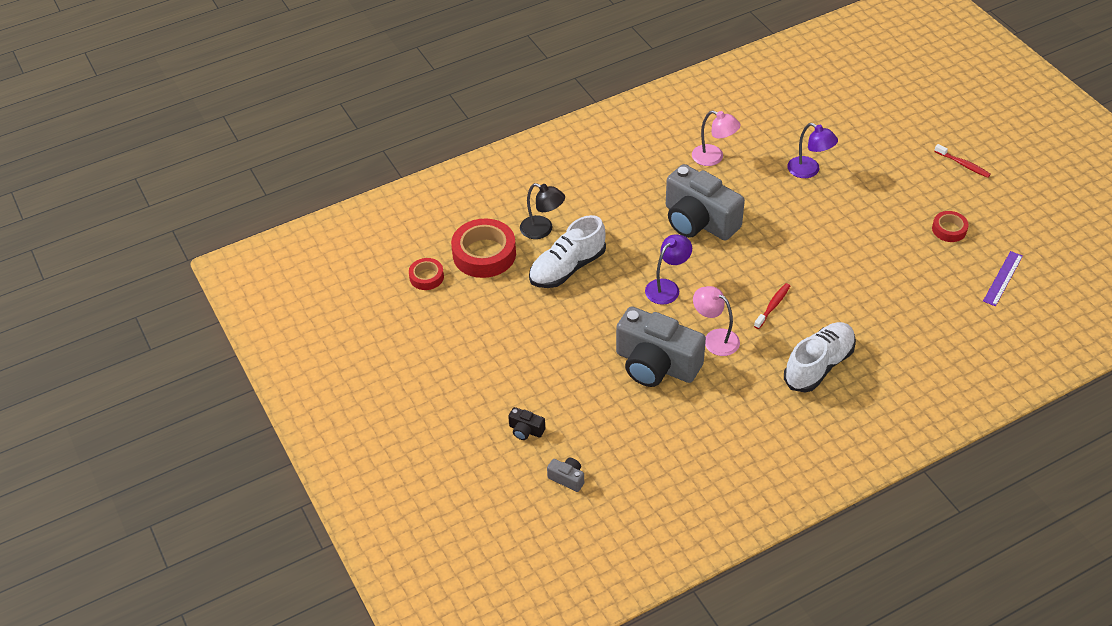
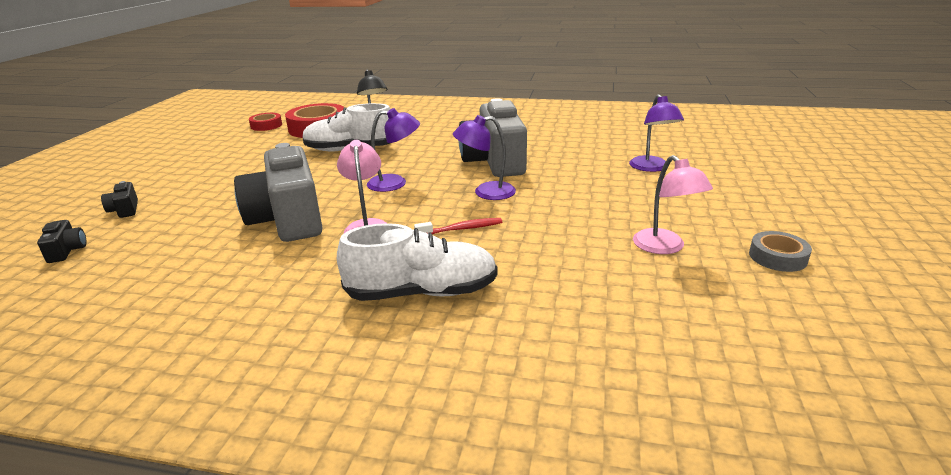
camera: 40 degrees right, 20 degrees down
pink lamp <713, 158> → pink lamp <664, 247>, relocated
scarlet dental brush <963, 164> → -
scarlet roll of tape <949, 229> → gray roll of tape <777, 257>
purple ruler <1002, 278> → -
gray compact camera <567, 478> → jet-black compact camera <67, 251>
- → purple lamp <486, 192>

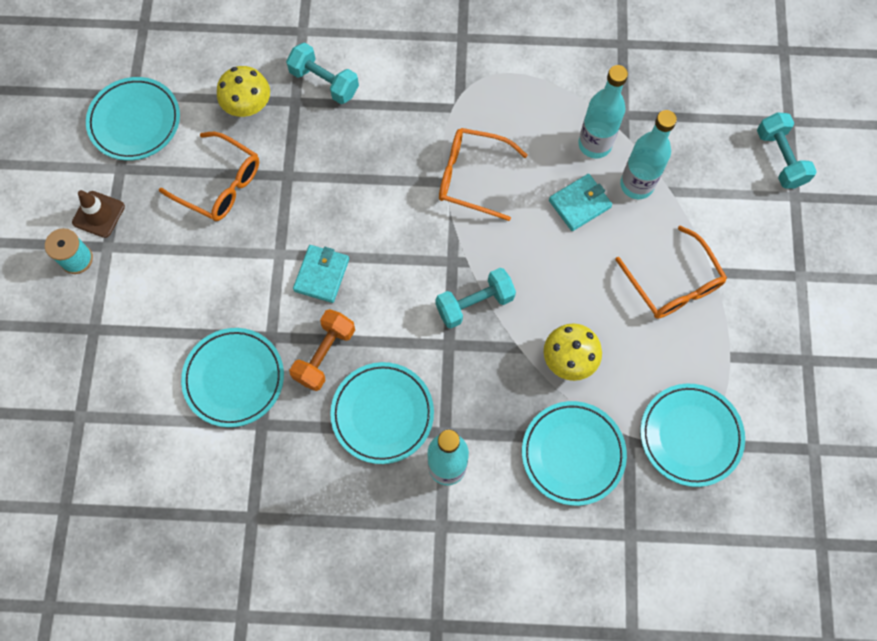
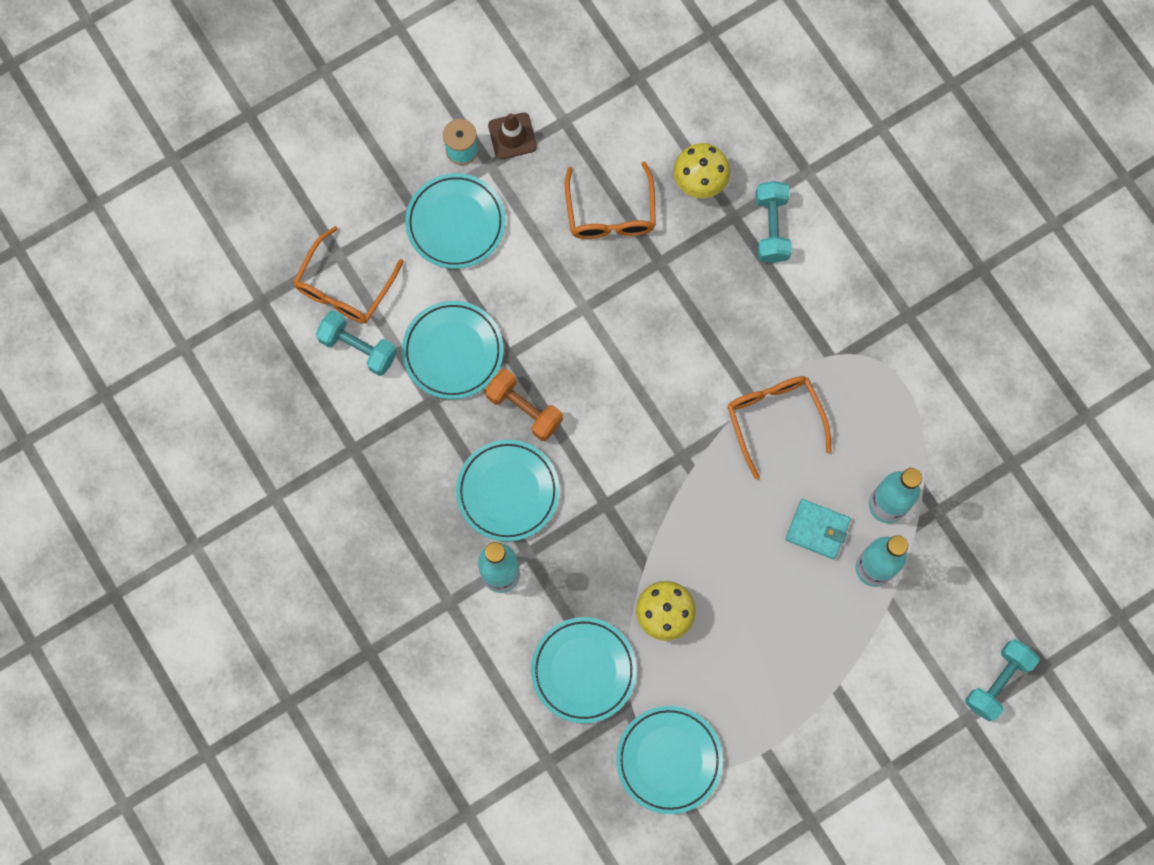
camera: 55 degrees right, 5 degrees up
teal plate <135, 121> → teal plate <455, 223>, relocated
orange glasses <673, 283> → orange glasses <345, 286>, relocated
teal card wallet <321, 275> → -
teal free weight <474, 303> → teal free weight <358, 348>, relocated
orange free weight <324, 355> → orange free weight <524, 409>, 45 degrees clockwise

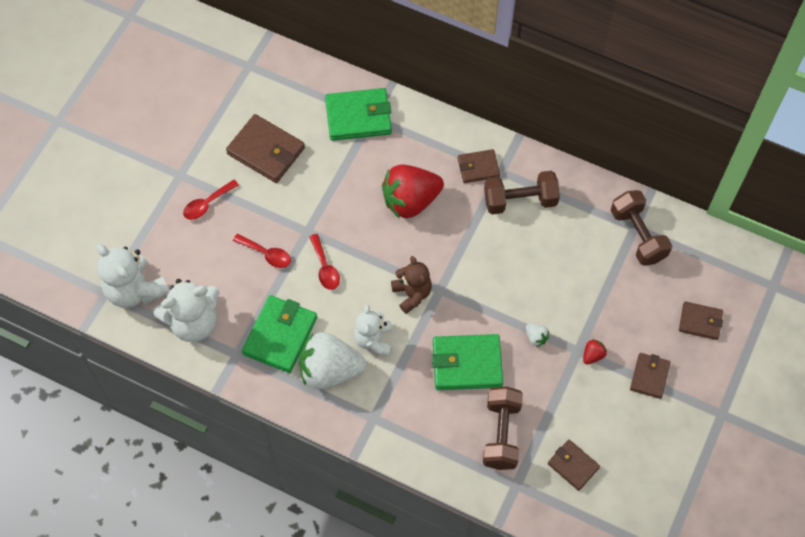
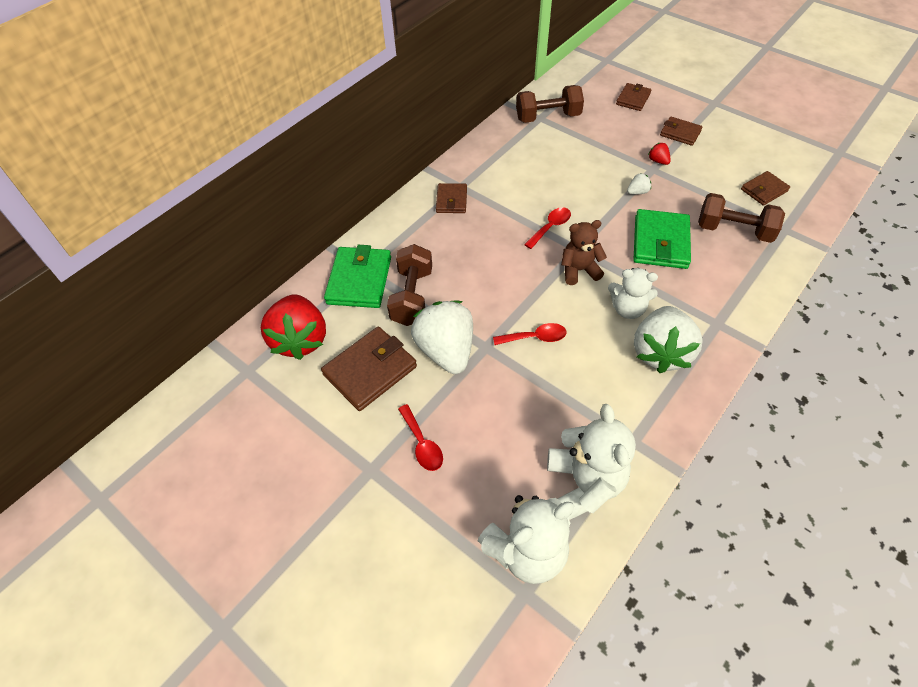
camera: 75 degrees left, 10 degrees down
scarlet berry <410, 201> → scarlet berry <300, 339>, relocated
russet free weight <520, 200> → russet free weight <412, 297>, relocated
scarlet tablespoon <267, 254> → scarlet tablespoon <550, 227>, relocated
green card wallet <280, 335> → -
- → pure white berry <446, 350>

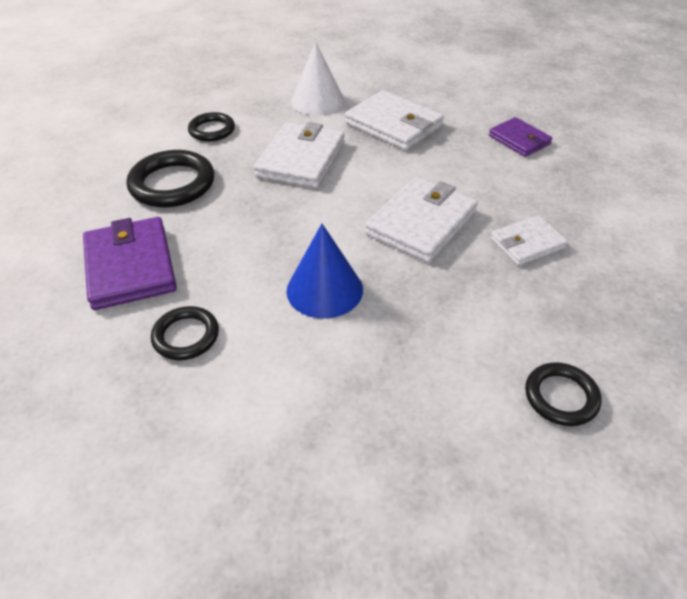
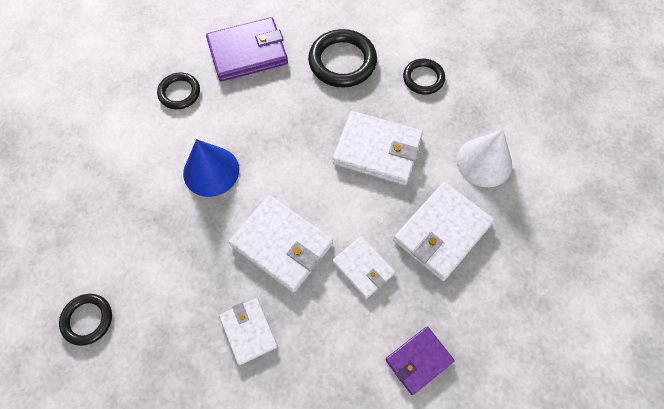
camera: 90 degrees right, 20 degrees up
- → pure white card wallet <363, 268>

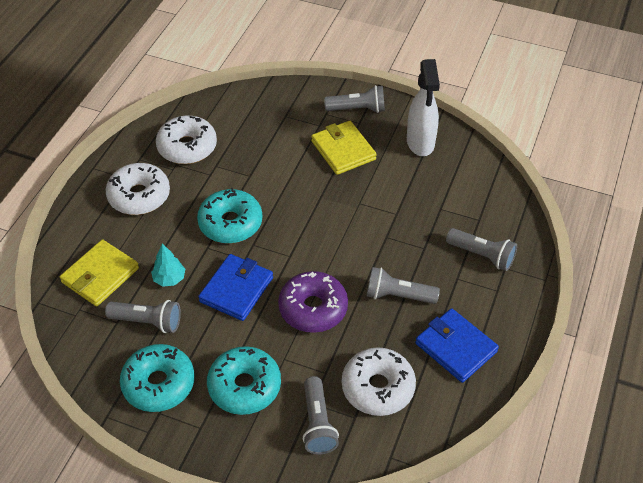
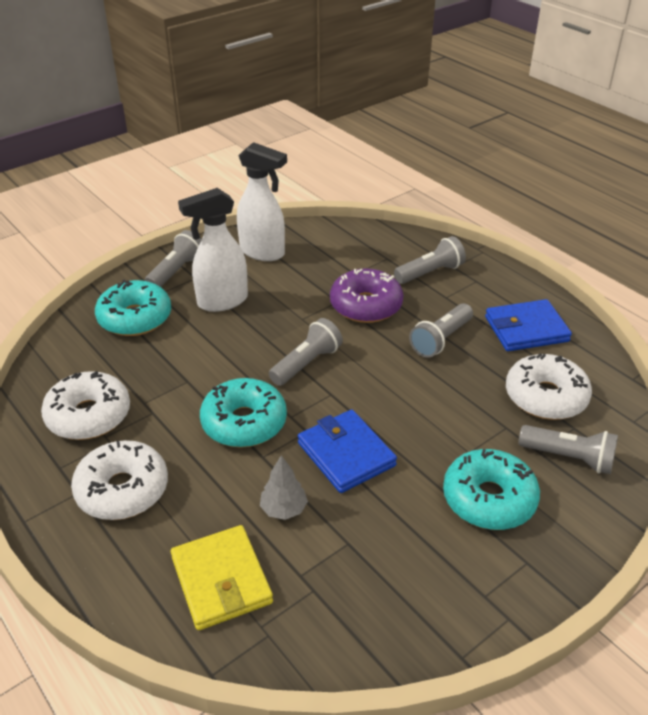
camera: 60 degrees left, 10 degrees down
bright yellow card wallet <343, 150> → pure white spray cleaner <221, 301>
teal fir tree <169, 279> → gray fir tree <284, 509>
purple doughnut <313, 308> → purple doughnut <366, 305>, relocated
gray torch <147, 322> → gray torch <306, 363>, relocated
teal doughnut <159, 384> → teal doughnut <135, 318>, relocated

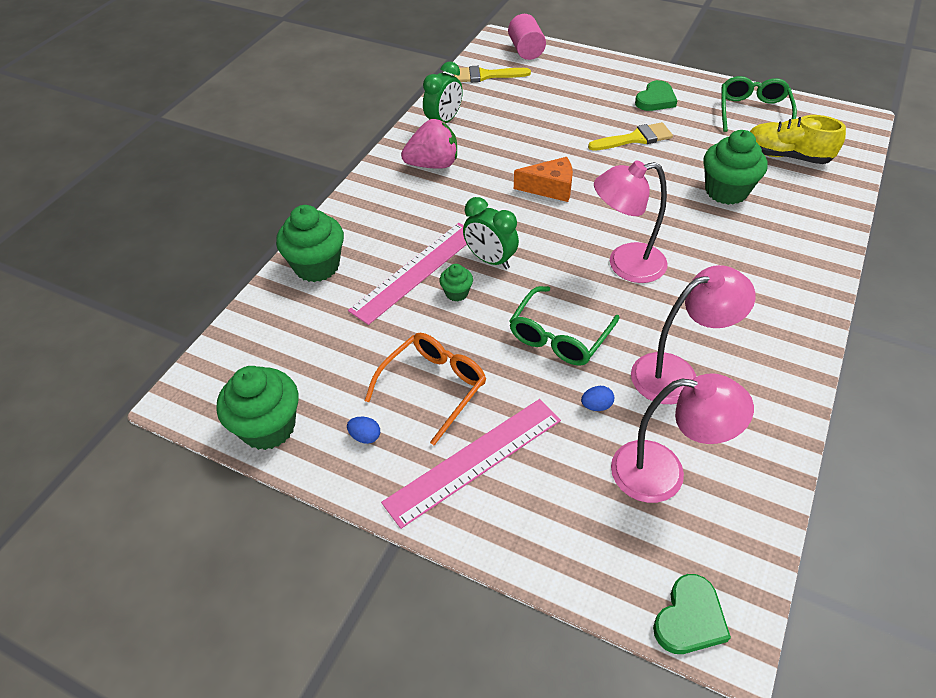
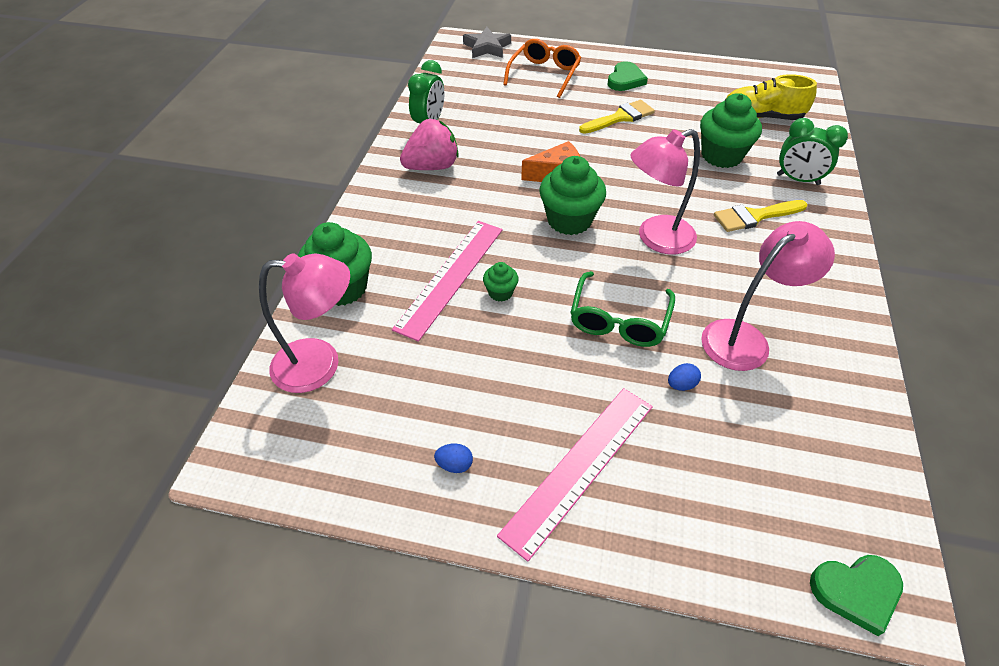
camera: 15 degrees left, 0 degrees up
pink solid cylinder <526, 50> → gray star shape <487, 47>
bright yellow paint brush <485, 75> → bright yellow paint brush <754, 216>, relocated
green glasses <753, 112> → -
green bedside clock <490, 260> → green bedside clock <797, 179>, relocated
orange glasses <433, 387> → orange glasses <544, 74>, relocated
green fairy cake <268, 427> → green fairy cake <569, 220>, relocated
pink lamp <663, 473> → pink lamp <320, 364>, relocated
green love heart <689, 618> → green love heart <856, 591>, 60 degrees clockwise

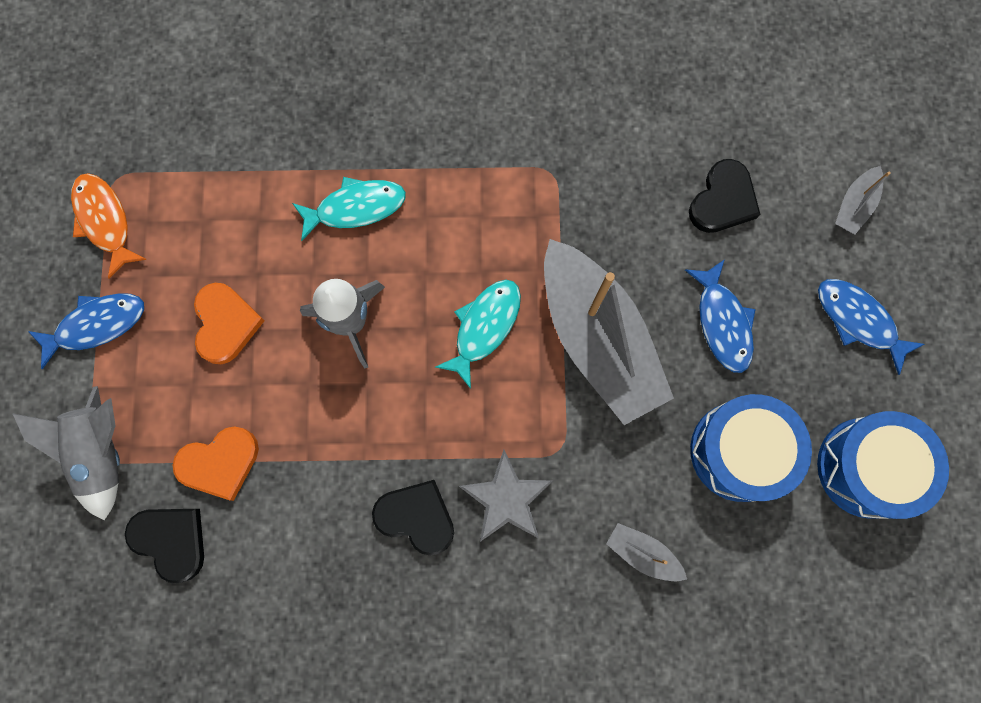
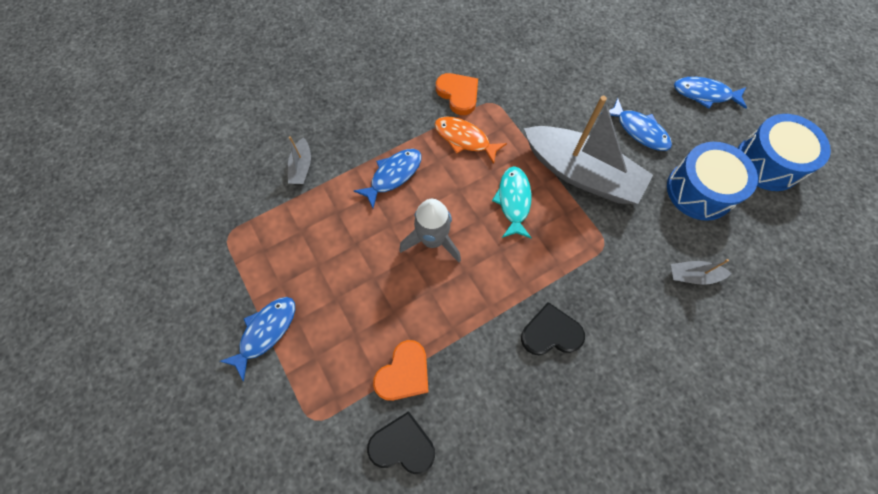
camera: 30 degrees left, 10 degrees down
jet-black love heart <723, 200> → -
gray toy boat <854, 205> → gray toy boat <302, 167>, relocated
orange fish figure <105, 221> → orange fish figure <464, 139>, relocated
teal fish figure <355, 208> → blue fish figure <393, 175>
orange love heart <226, 324> → orange love heart <458, 94>, relocated
gray spaceship <103, 453> → -
gray star shape <506, 499> → -

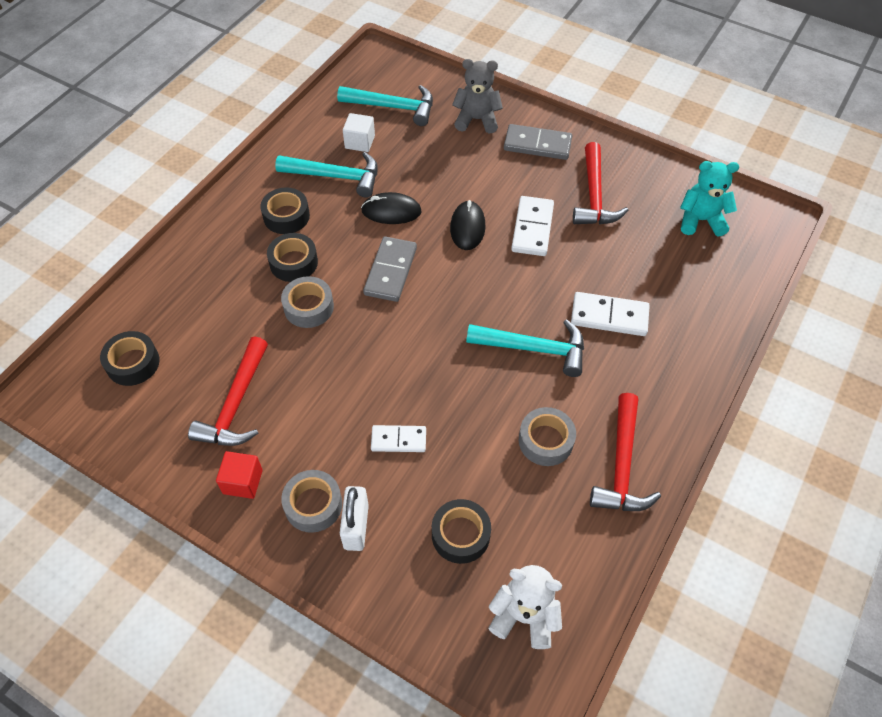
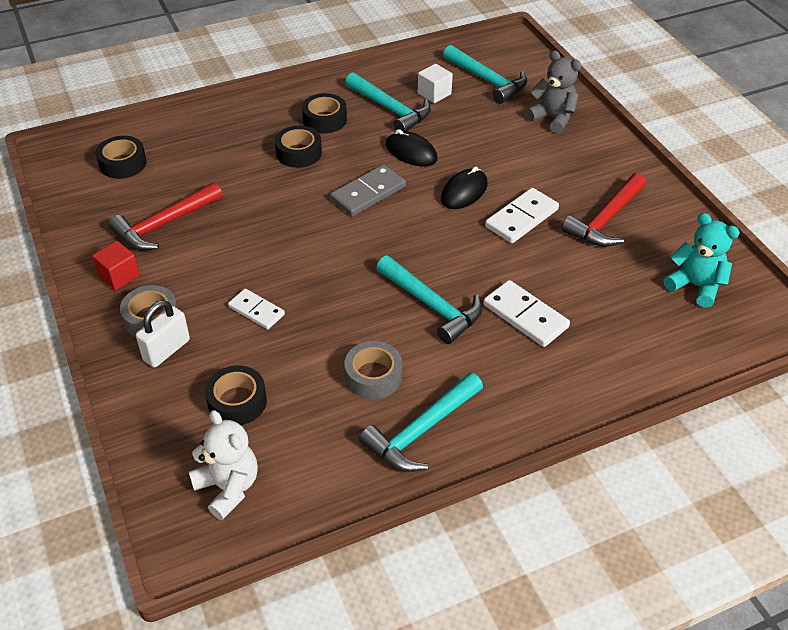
camera: 35 degrees right, 10 degrees down
gray domino <537, 144> → -
gray roll of tape <308, 307> → -
scarlet hammer <622, 466> → teal hammer <421, 431>

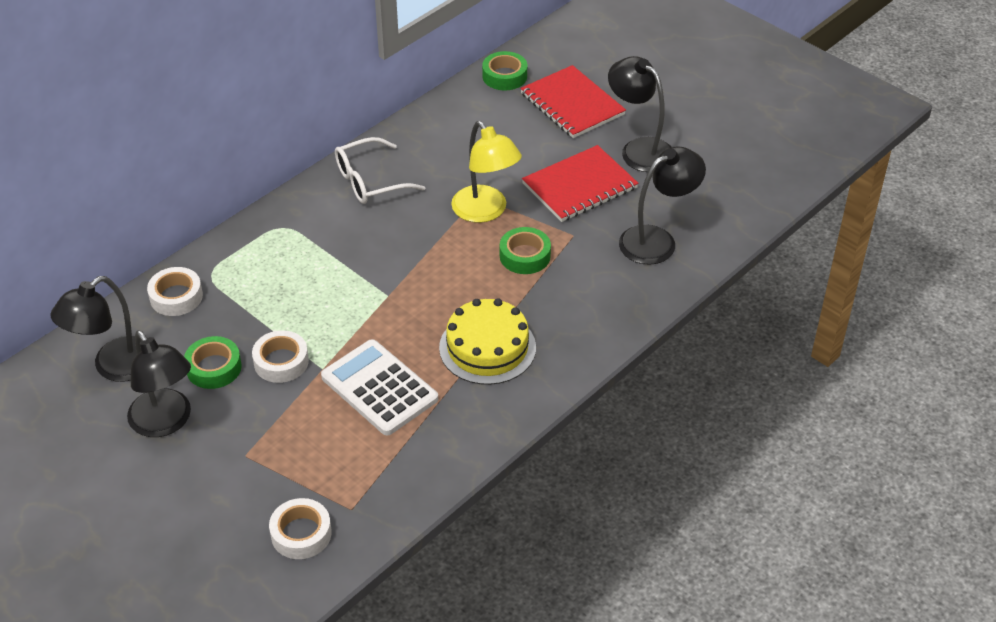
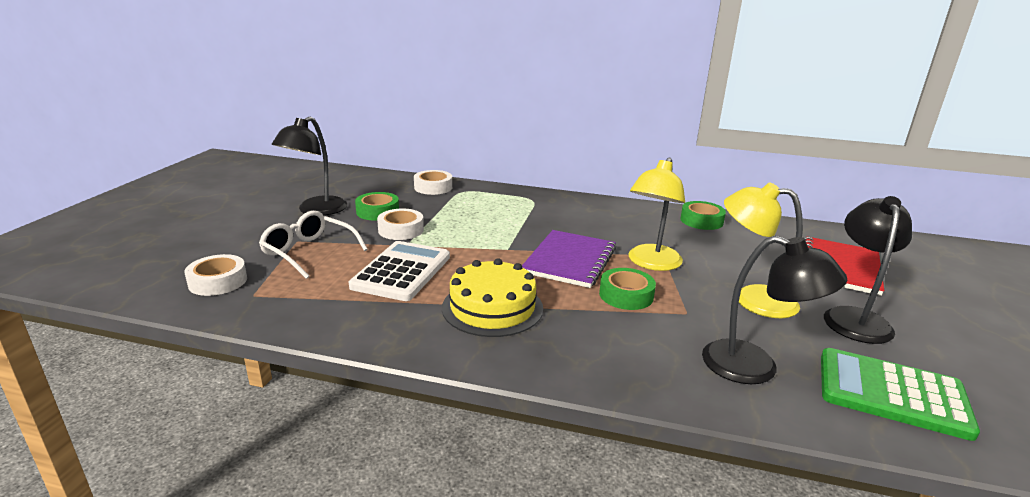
camera: 60 degrees right, 20 degrees down
green roll of tape <504, 76> → green roll of tape <701, 221>, relocated
pure white glasses <370, 181> → pure white glasses <309, 252>, relocated
scarlet notepad <580, 186> → bright yellow lamp <752, 299>
jet-black lamp <114, 367> → -
- → purple notepad <570, 260>
- → green calculator <892, 393>

